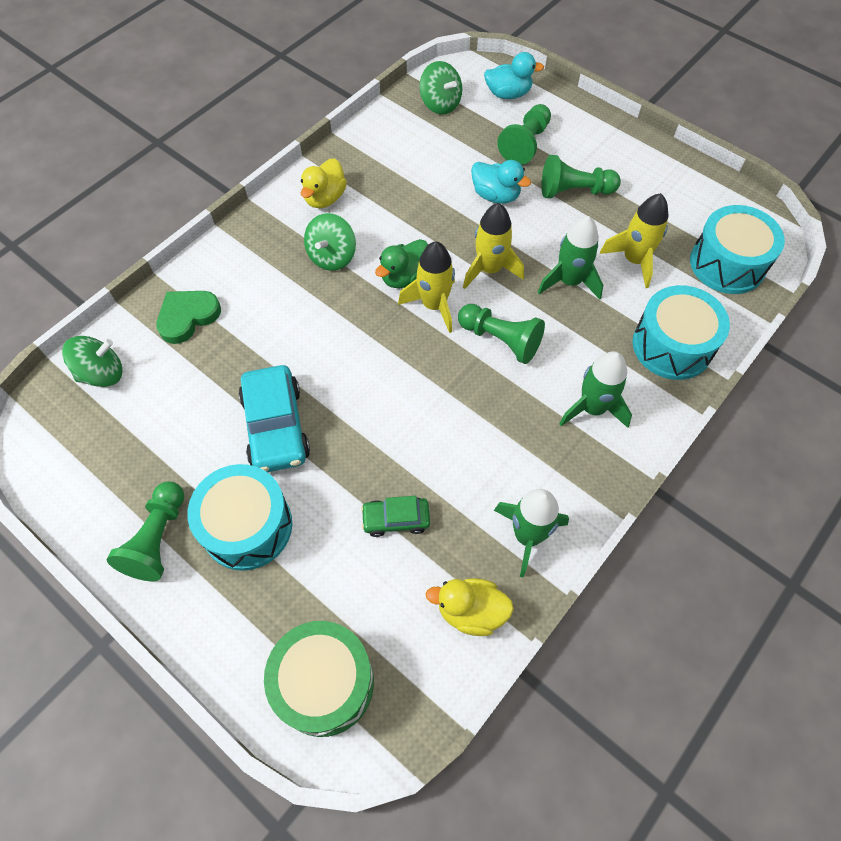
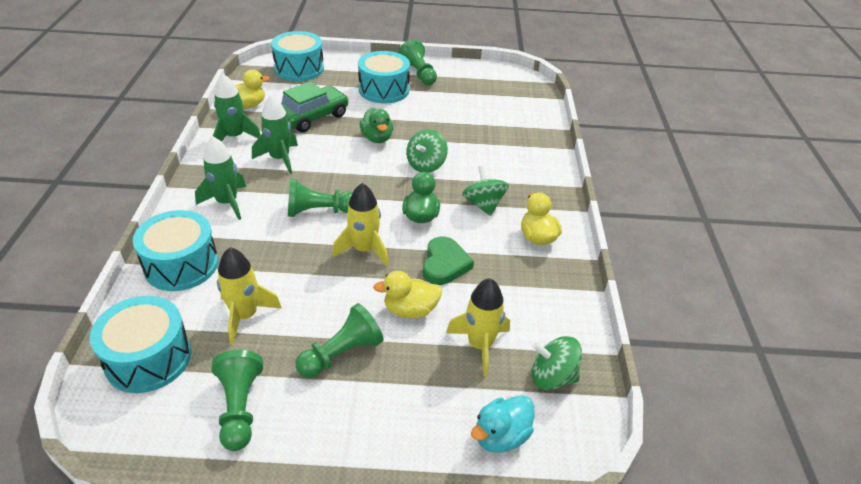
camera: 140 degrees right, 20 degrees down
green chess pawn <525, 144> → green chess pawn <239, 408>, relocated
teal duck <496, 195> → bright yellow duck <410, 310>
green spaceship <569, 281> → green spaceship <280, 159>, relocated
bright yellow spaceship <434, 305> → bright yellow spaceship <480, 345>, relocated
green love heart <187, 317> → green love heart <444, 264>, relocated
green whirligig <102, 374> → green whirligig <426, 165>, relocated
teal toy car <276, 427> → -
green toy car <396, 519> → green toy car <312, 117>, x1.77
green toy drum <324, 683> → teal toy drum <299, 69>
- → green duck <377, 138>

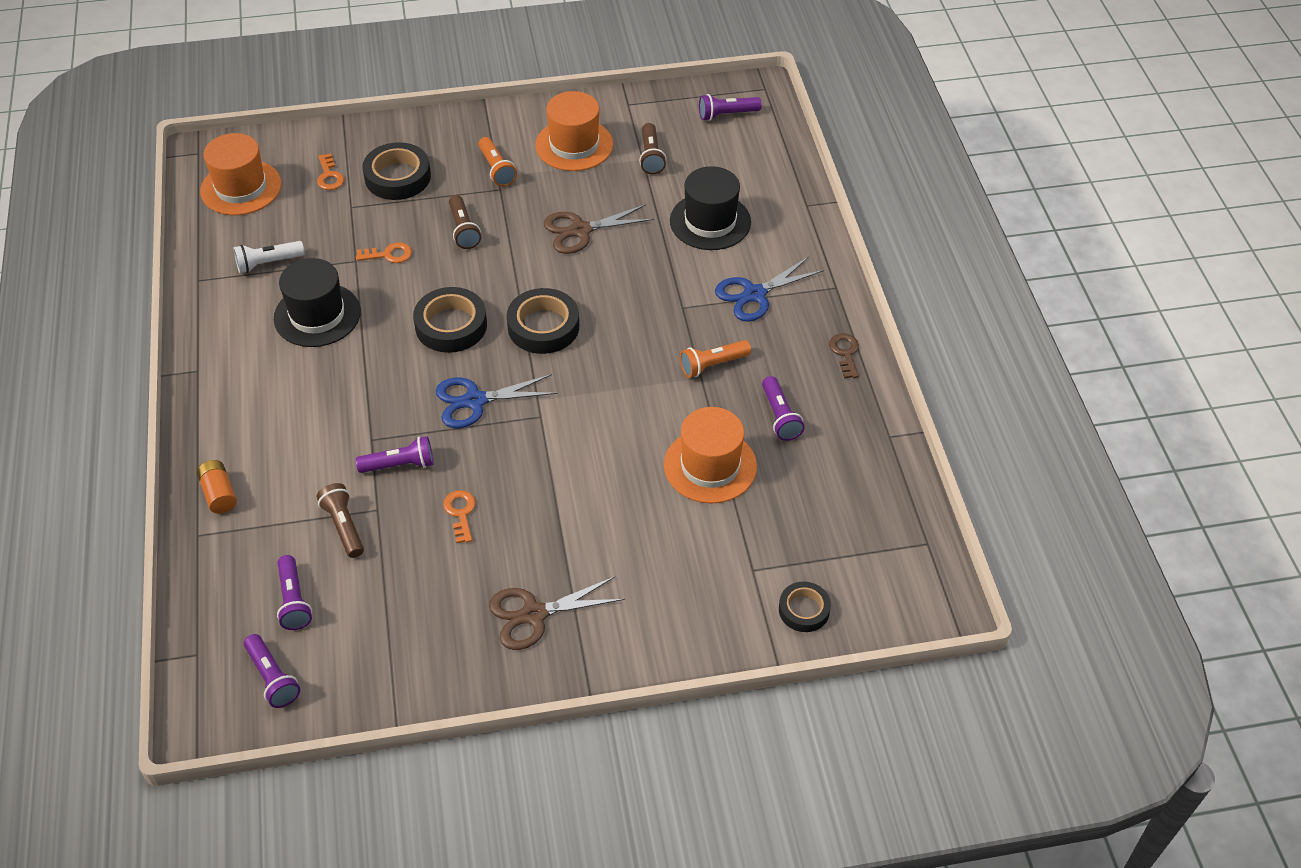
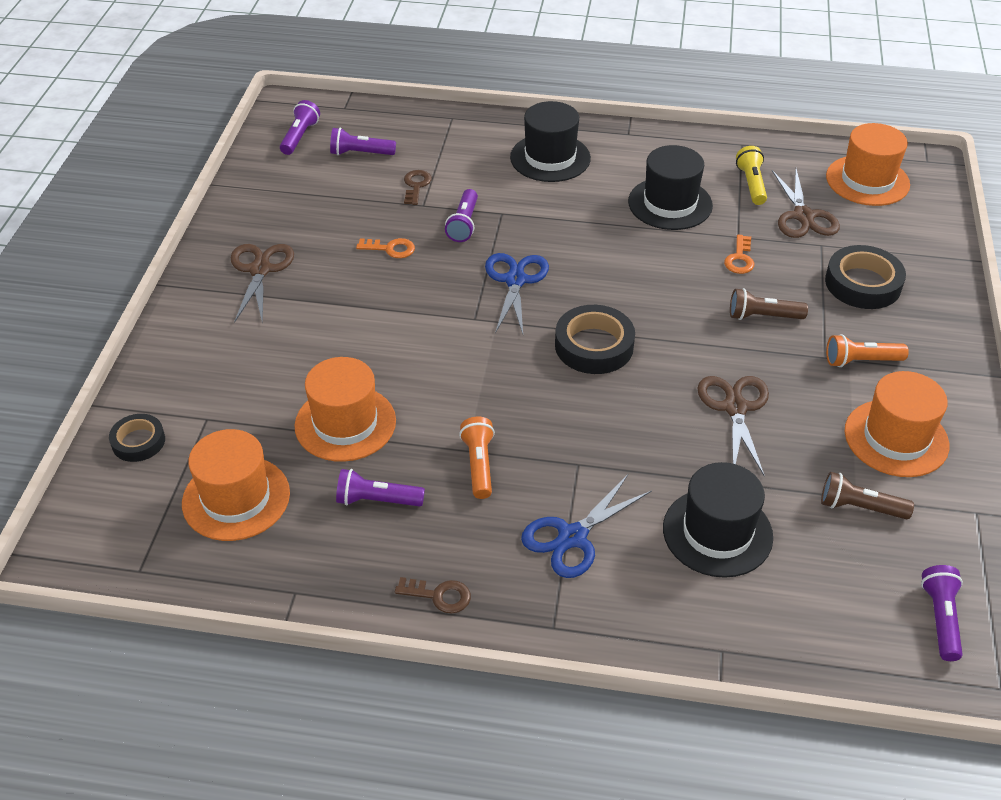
camera: 110 degrees right, 5 degrees down
orange key <329, 176> → -
pure white torch <268, 263> → bright yellow torch <751, 184>
blue shears <754, 294> → blue shears <572, 537>, 120 degrees counterclockwise
jet-black roll of tape <451, 325> → -
orange power cell <219, 494> → -
russet torch <343, 526> → russet key <416, 185>
purple torch <273, 678> → purple torch <300, 136>, 120 degrees clockwise
- → jet-black tall hat <550, 158>
- → russet shears <803, 216>
- → orange tall hat <236, 498>

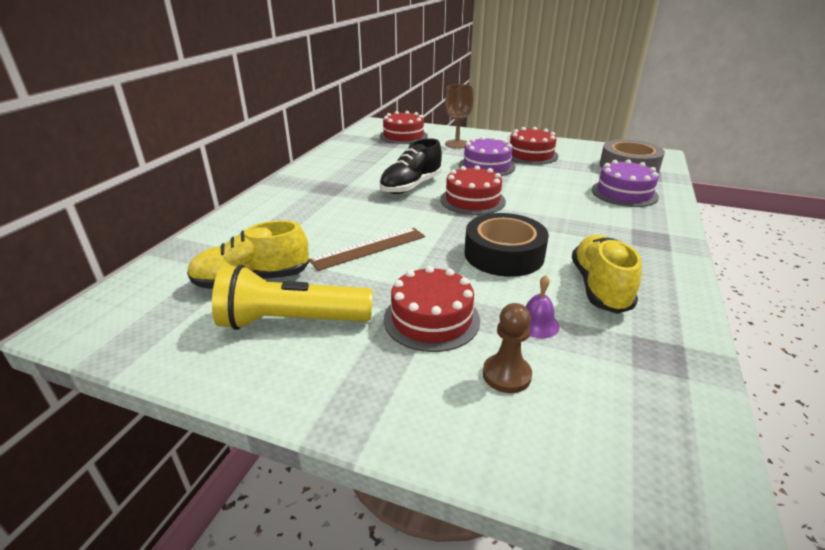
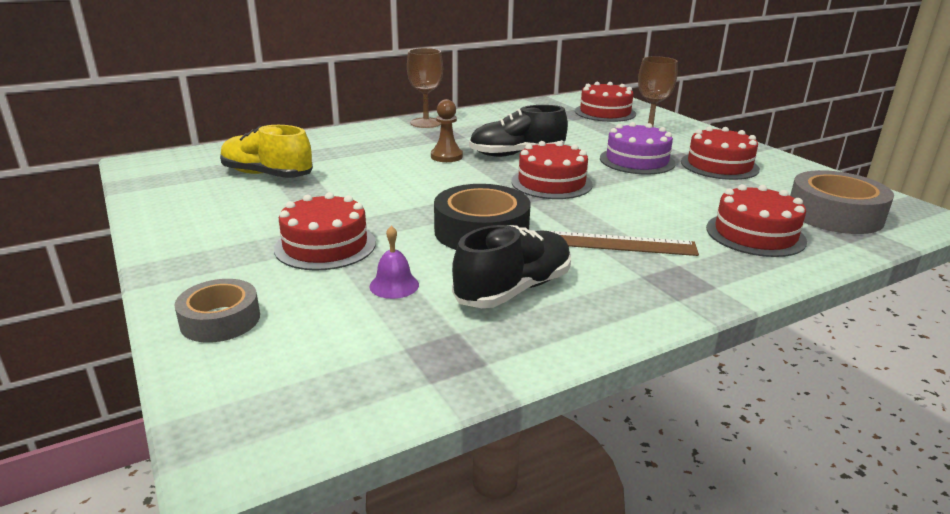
camera: 40 degrees right, 5 degrees down
purple gateau <624, 193> → scarlet gateau <755, 234>
russet ruler <369, 248> → russet ruler <618, 243>, relocated
bright yellow shoe <599, 287> → jet-black shoe <513, 290>
bright yellow torch <291, 321> → -
russet chess pawn <506, 375> → russet chess pawn <446, 156>, relocated
- → russet chalice <426, 123>
- → gray roll of tape <220, 320>

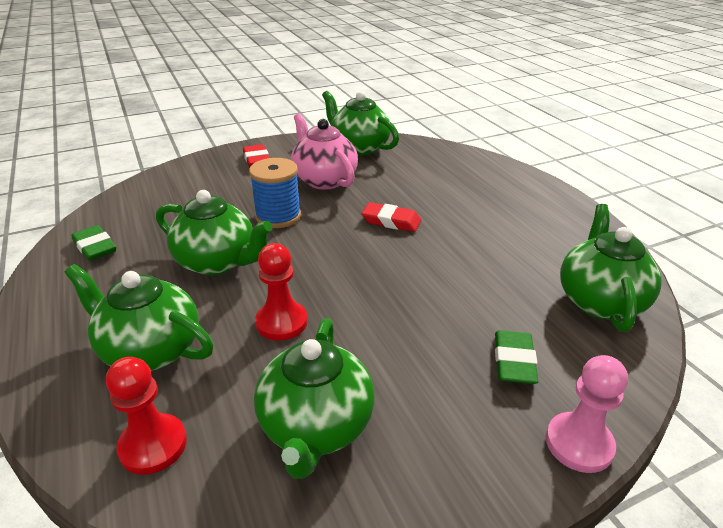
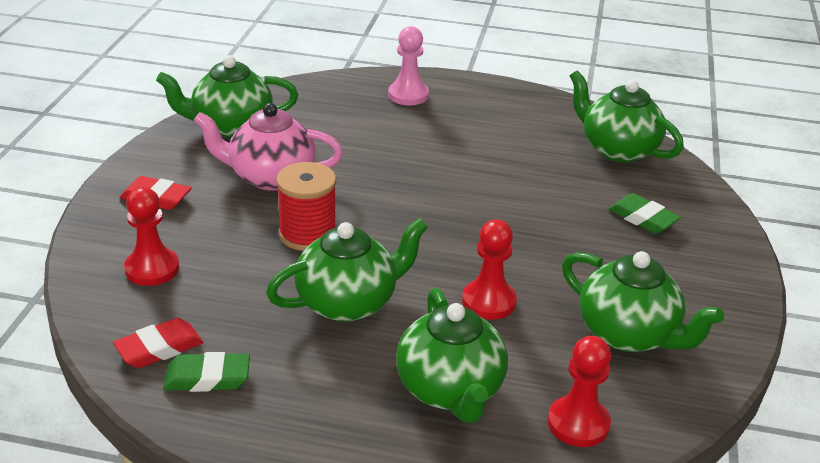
camera: 55 degrees left, 0 degrees up
blue reel of thread <278, 216> → scarlet reel of thread <307, 234>
scarlet pencil eraser <391, 221> → scarlet pencil eraser <159, 348>, relocated
green tea pot <150, 350> → green tea pot <450, 390>, 75 degrees counterclockwise
pink chess pawn <579, 444> → pink chess pawn <408, 95>, relocated
- → scarlet chess pawn <152, 269>

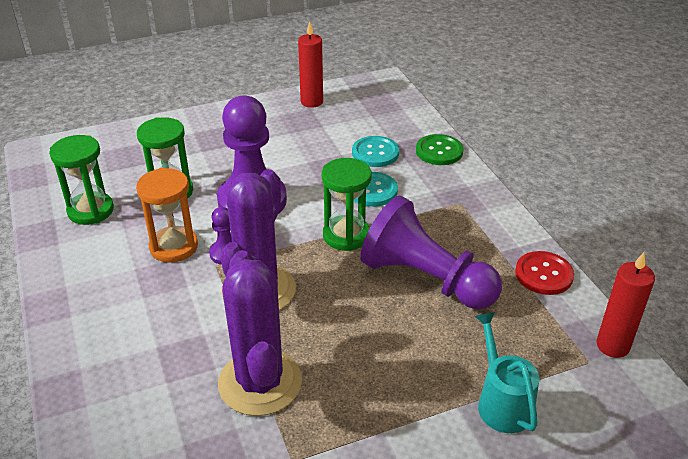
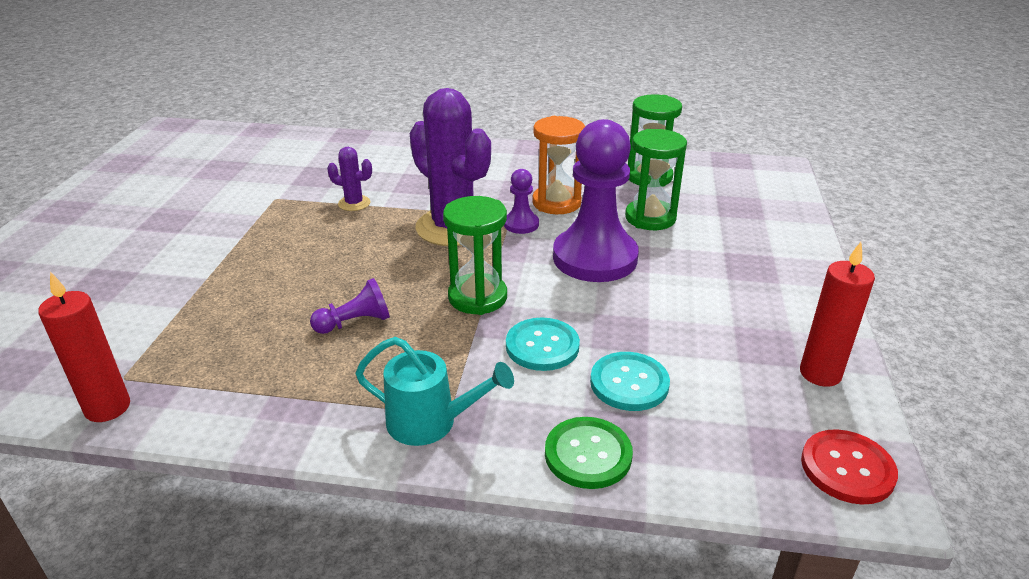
camera: 120 degrees right, 5 degrees down
purple chess pawn <426, 279> → purple chess pawn <355, 323>, x0.45
purple cactus <260, 382> → purple cactus <354, 203>, x0.45
scarlet shirt button <544, 274> → scarlet shirt button <847, 468>, relocated
teal watering can <501, 402> → teal watering can <431, 422>, relocated

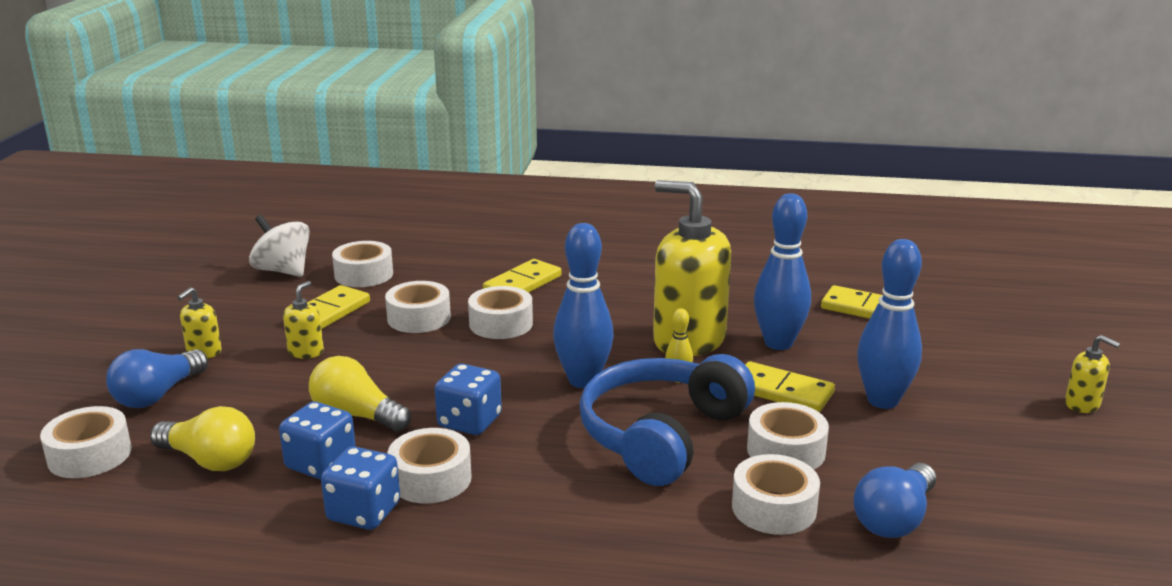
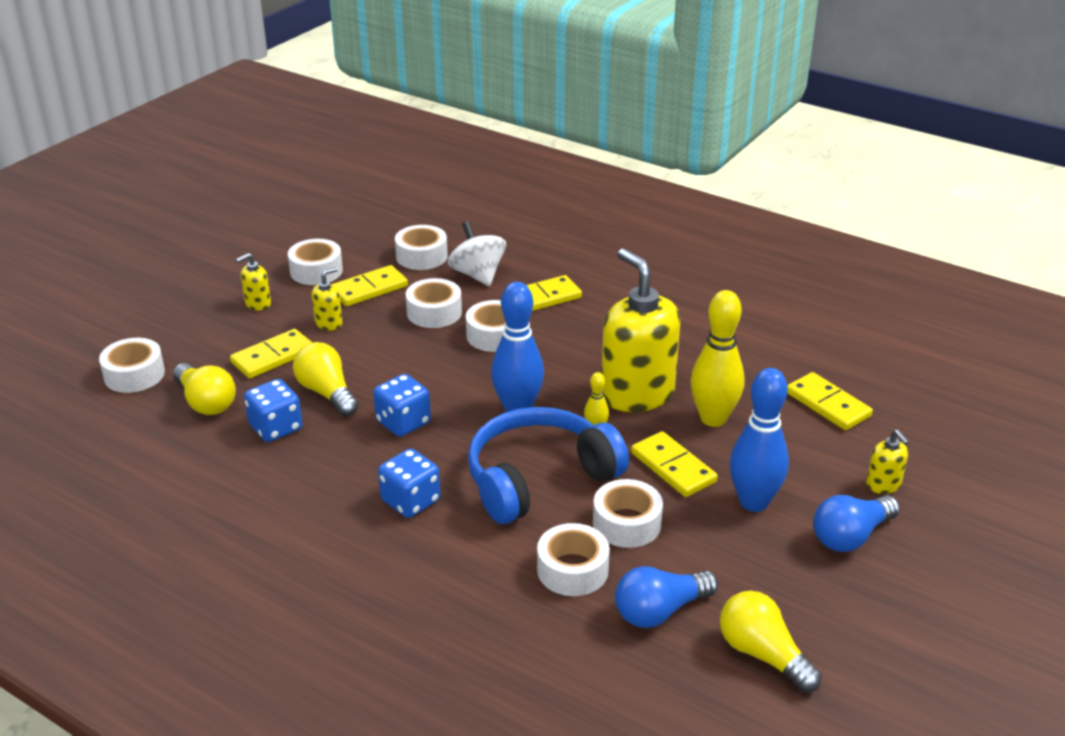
camera: 25 degrees right, 10 degrees up
blue skittle <778, 343> → bright yellow skittle <713, 419>
pure white whirligig <283, 271> → pure white whirligig <477, 275>, relocated
bright yellow soap dispenser <1082, 404> → bright yellow soap dispenser <883, 485>, relocated
blue lightbulb <158, 395> → blue lightbulb <850, 536>, relocated
pure white roll of tape <431, 479> → pure white roll of tape <316, 271>, relocated
blue dice <363, 512> → blue dice <410, 501>, relocated
- → bright yellow domino <273, 357>
- → bright yellow lightbulb <762, 654>

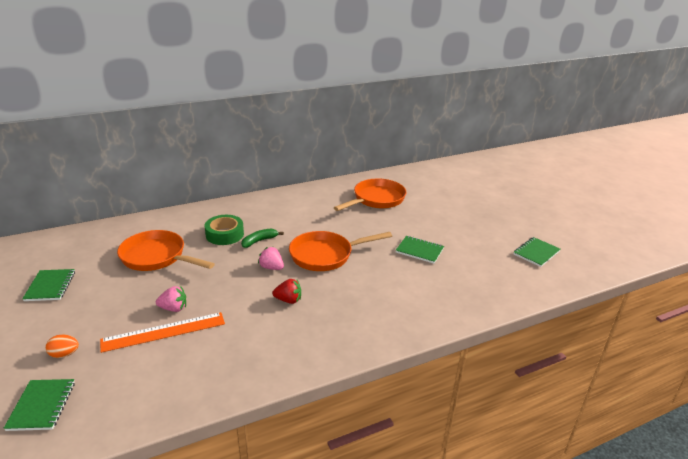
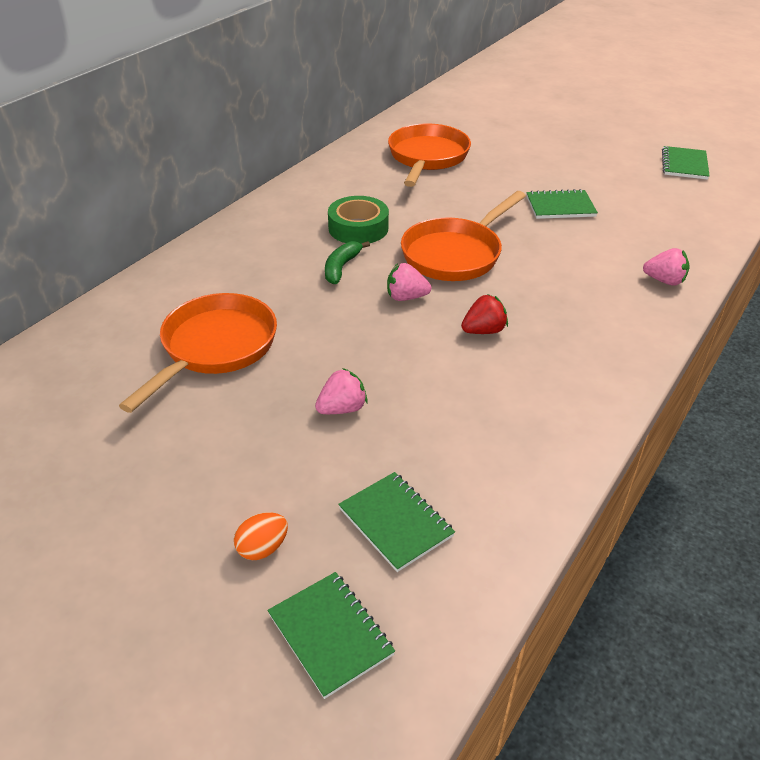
camera: 30 degrees left, 10 degrees up
green roll of tape <224, 234> → green roll of tape <358, 228>, relocated
orange skillet <157, 257> → orange skillet <215, 348>, 120 degrees clockwise
green notepad <50, 286> → green notepad <395, 522>, relocated
orange ruler <164, 332> → -
- → pink berry <664, 281>

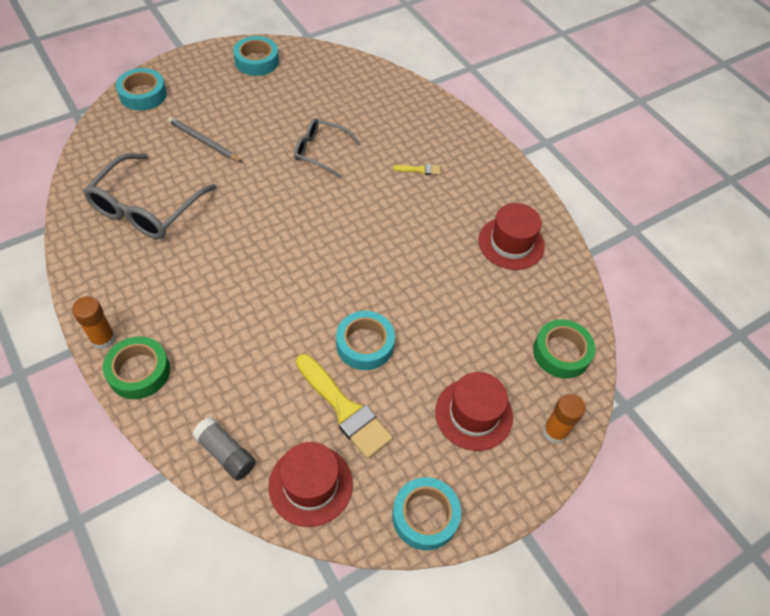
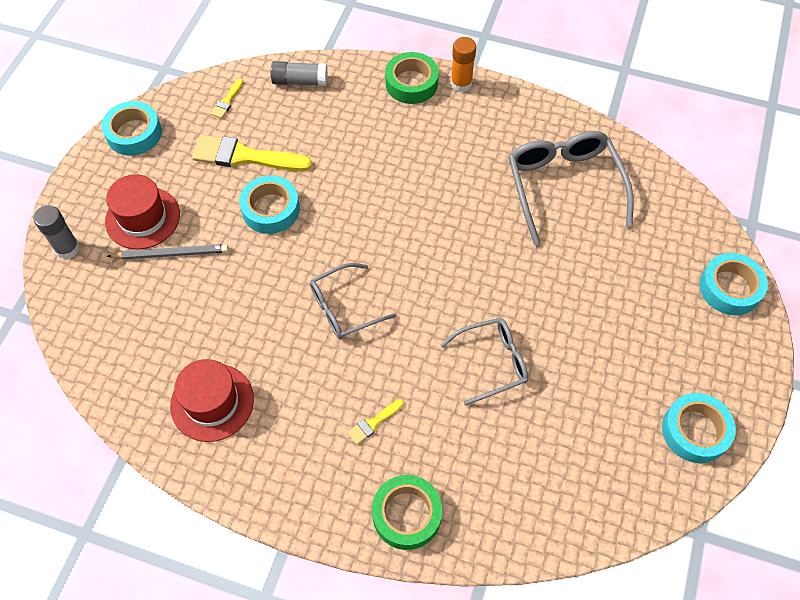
camera: 145 degrees right, 5 degrees up
gray lead pencil <203, 141> → gray lead pencil <171, 254>, relocated
green roll of tape <561, 353> → green roll of tape <406, 514>, relocated
orange glue <555, 432> → gray glue <67, 248>
scarlet tall hat <310, 485> → bright yellow paint brush <227, 101>
- → gray glasses <344, 308>

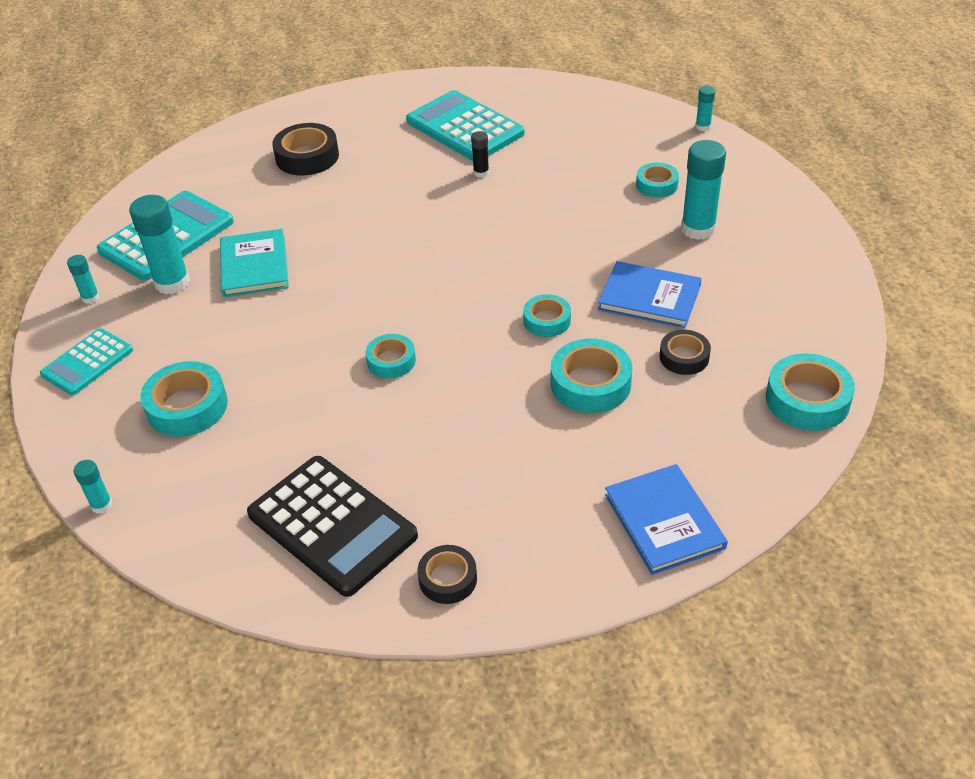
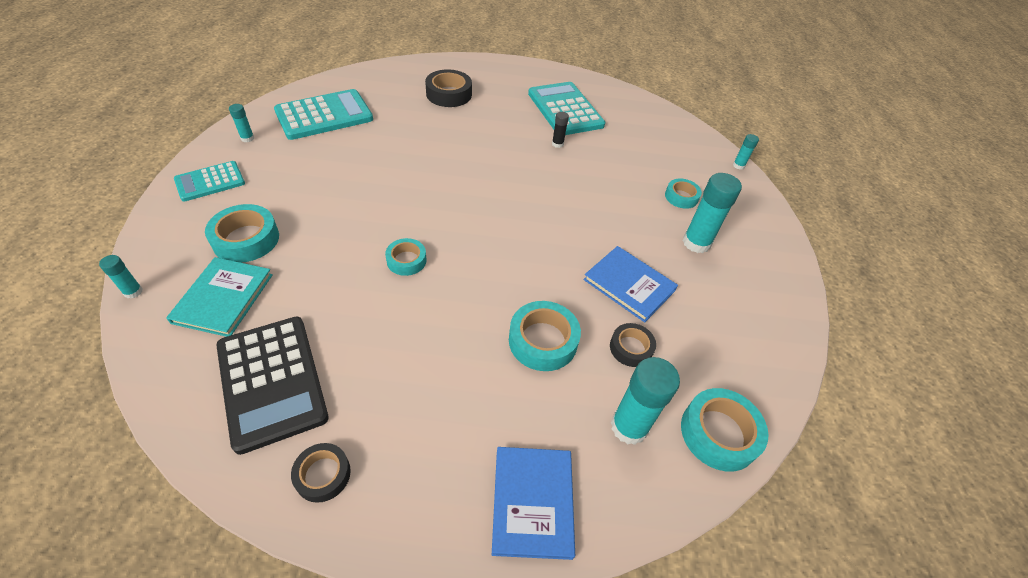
camera: 15 degrees right, 5 degrees up
teal glue <172, 283> → teal glue <629, 427>, relocated
teal hardback <254, 266> → teal hardback <223, 298>, relocated
teal roll of tape <547, 320> → -

